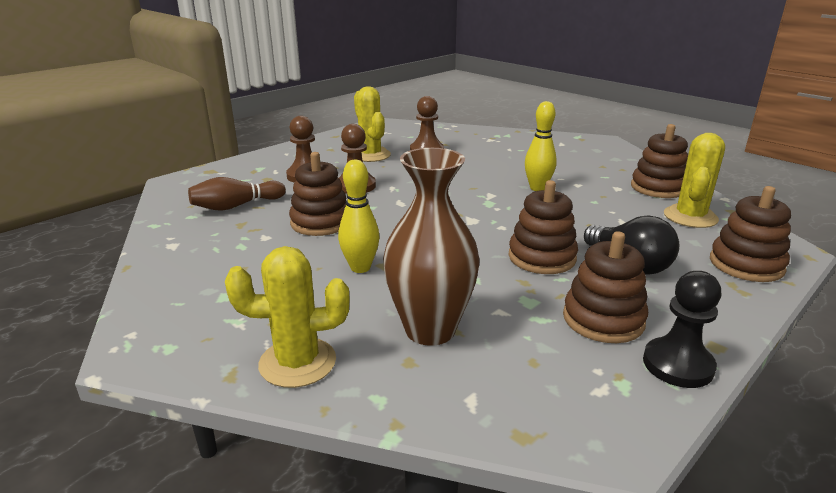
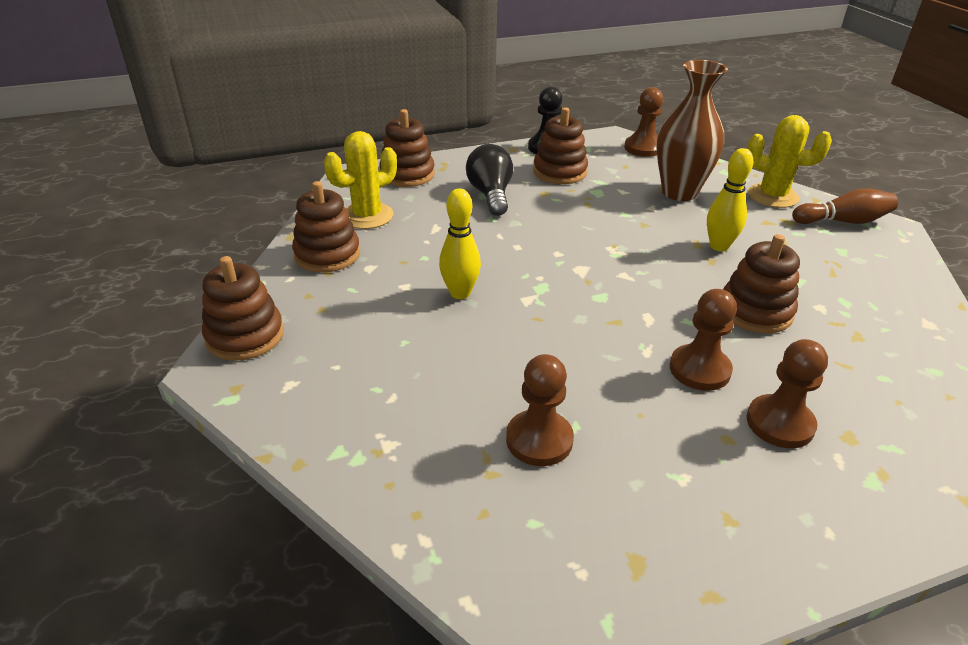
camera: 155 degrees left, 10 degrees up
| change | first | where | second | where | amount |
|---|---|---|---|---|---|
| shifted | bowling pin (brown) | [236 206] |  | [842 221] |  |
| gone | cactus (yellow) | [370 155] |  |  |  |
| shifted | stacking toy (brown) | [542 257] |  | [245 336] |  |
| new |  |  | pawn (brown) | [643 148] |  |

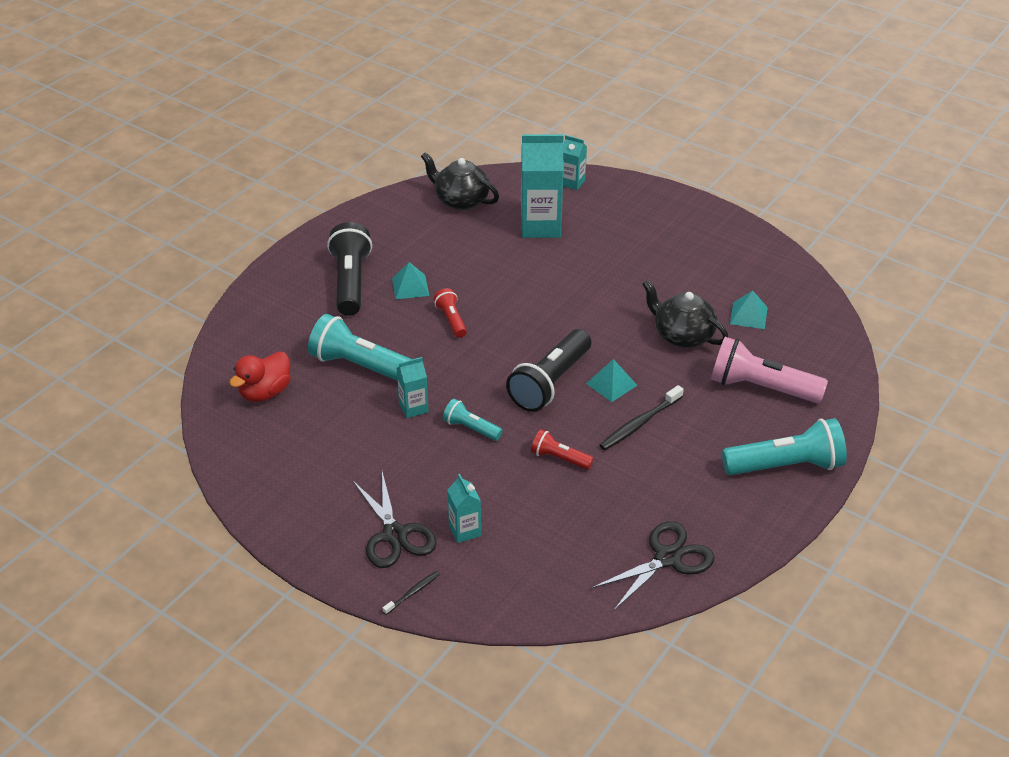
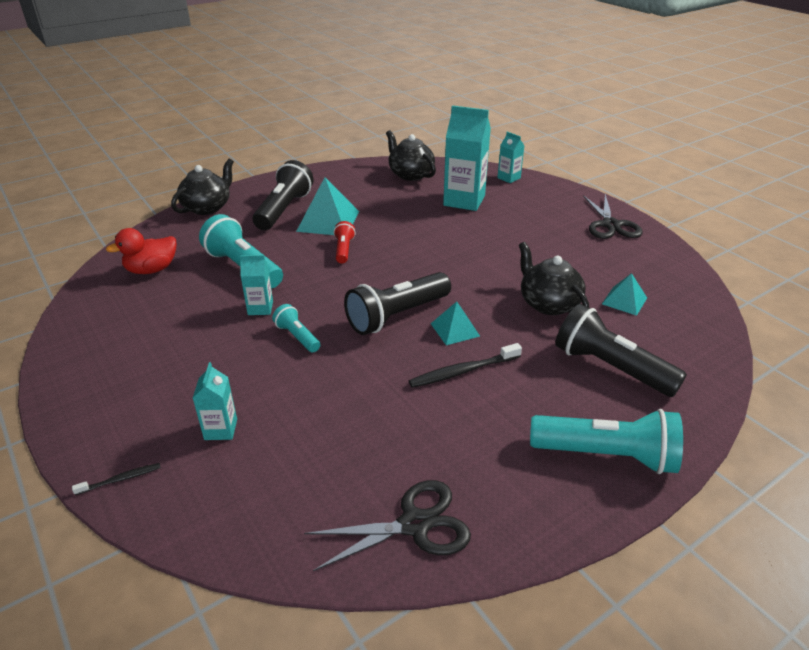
camera: 20 degrees right, 5 degrees down
| change | first | where | second | where | amount |
|---|---|---|---|---|---|
| shifted | scissors (black) | [394 535] |  | [610 225] |  |
| scaled | pyramid (turquoise) | [410 287] |  | [328 221] | x1.72 |
| gone | flashlight (red) | [559 458] |  |  |  |
| repainted | flashlight (pink) | [761 388] | flashlight (black) | [610 367] |  |
| new |  |  | teapot (black) | [207 207] |  |

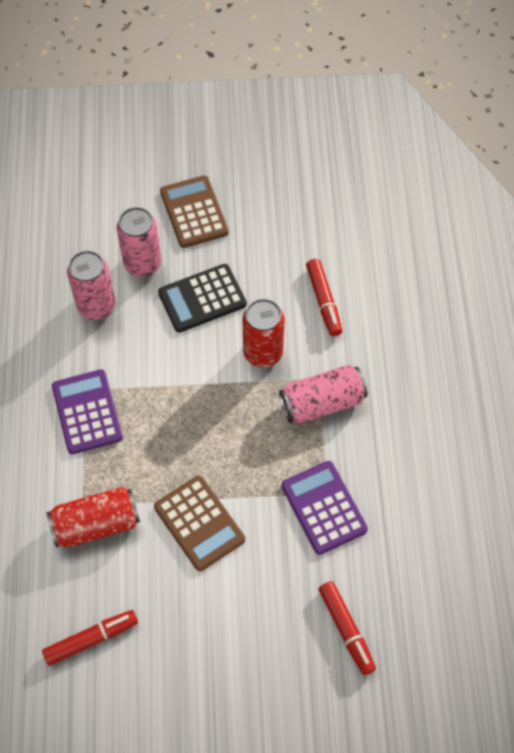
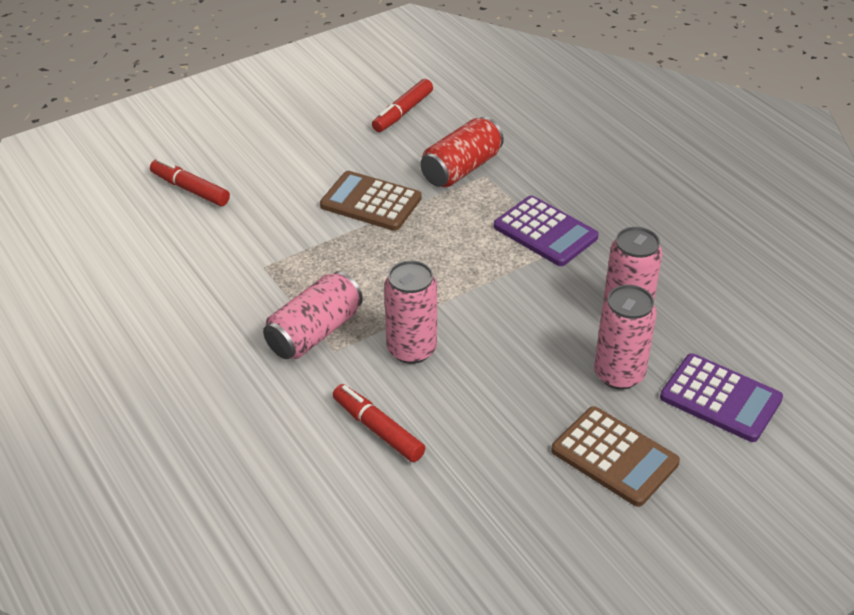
camera: 150 degrees right, 20 degrees down
| change | first | where | second | where | amount |
|---|---|---|---|---|---|
| gone | calculator (black) | [202 299] |  |  |  |
| repainted | can (red) | [263 352] | can (pink) | [411 349] |  |
| shifted | calculator (purple) | [323 508] |  | [720 398] |  |

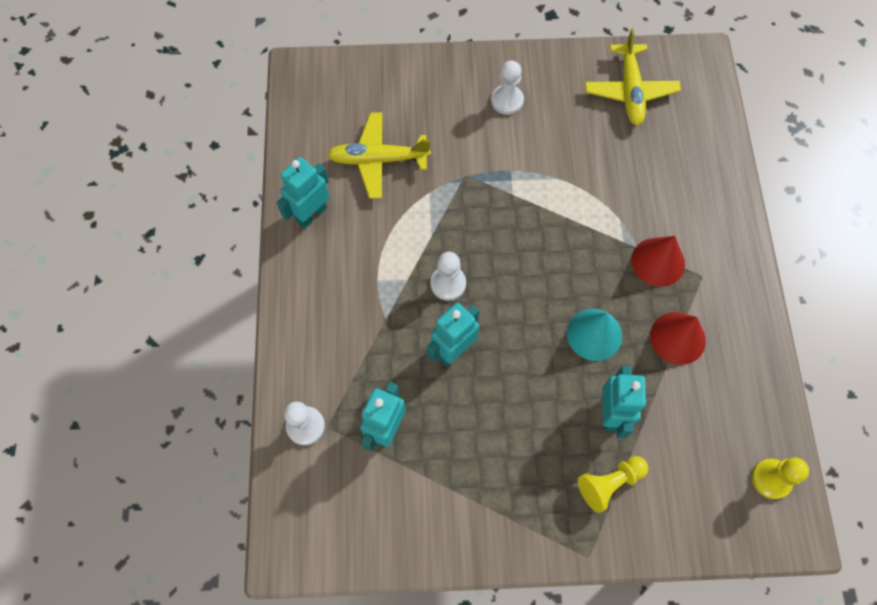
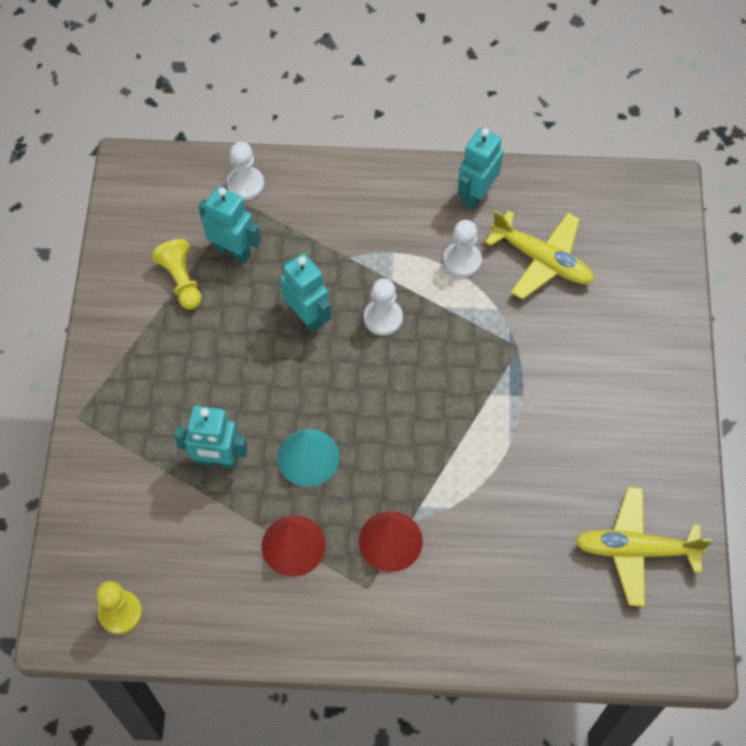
camera: 95 degrees right, 5 degrees down
| change | first | where | second | where | amount |
|---|---|---|---|---|---|
| rotated | robot (turquoise) | [311 214] |  | [476 195] | 105 degrees counterclockwise |
| rotated | plane (yellow) | [378 160] |  | [542 260] | 120 degrees clockwise |
| shifted | pawn (white) | [507 101] |  | [462 261] |  |
| shifted | pawn (yellow) | [609 483] |  | [181 280] |  |

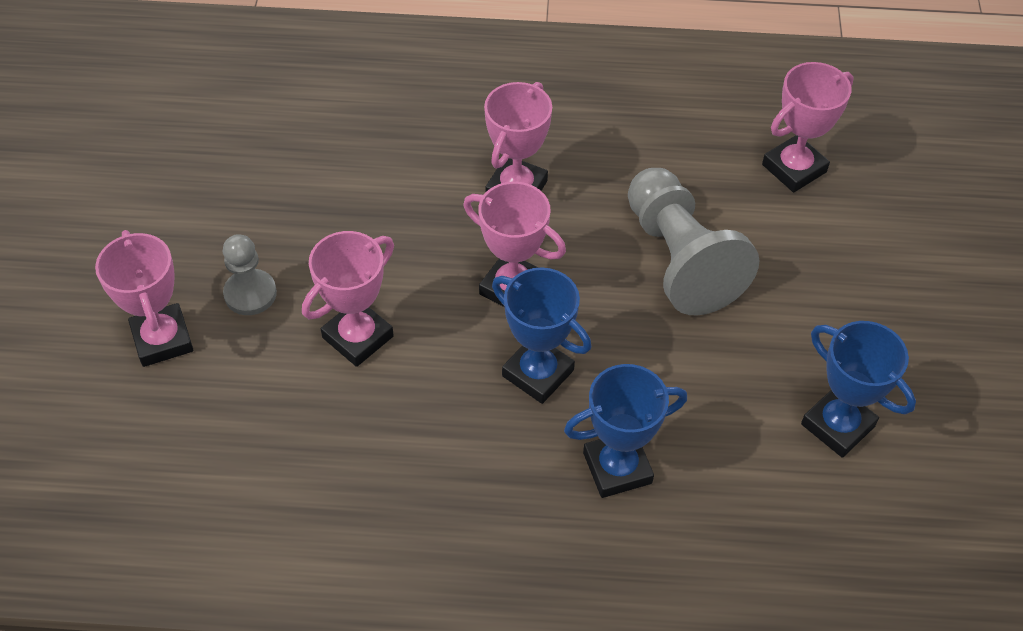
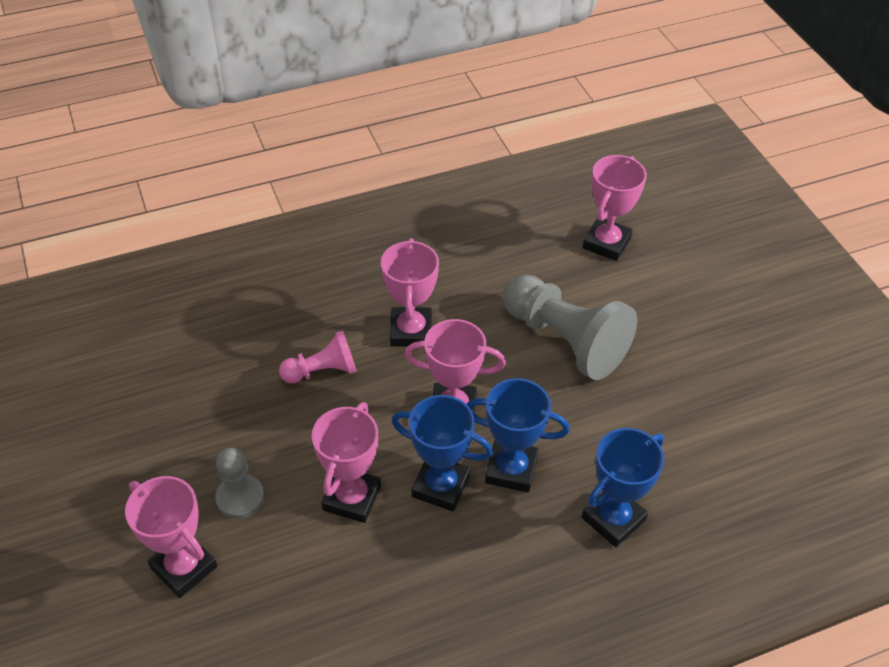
camera: 25 degrees left, 5 degrees down
| change | first | where | second | where | amount |
|---|---|---|---|---|---|
| shifted | trophy (blue) | [837 425] |  | [440 486] |  |
| new |  |  | pawn (pink) | [322 371] |  |

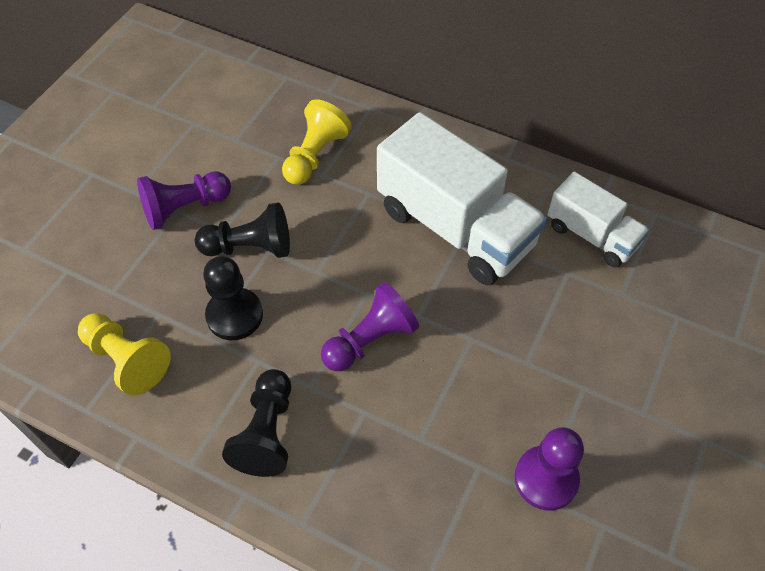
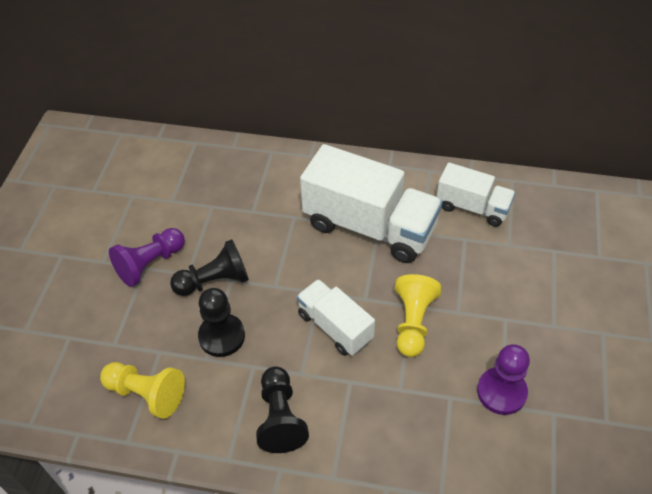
camera: 15 degrees left, 5 degrees down
| change | first | where | second | where | amount |
|---|---|---|---|---|---|
| shifted | pawn (yellow) | [315 156] |  | [413 322] |  |
| swapped | pawn (purple) | [370 340] | truck (white) | [335 327] |  |

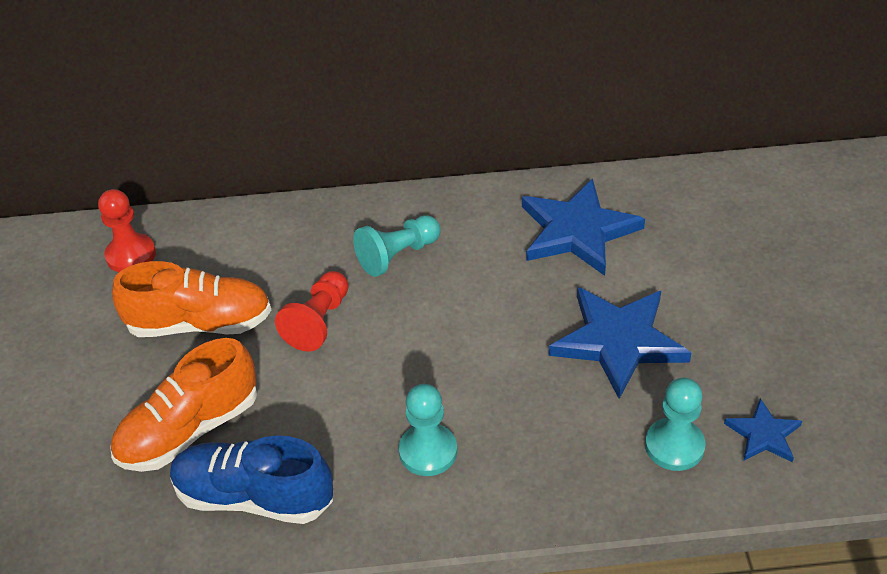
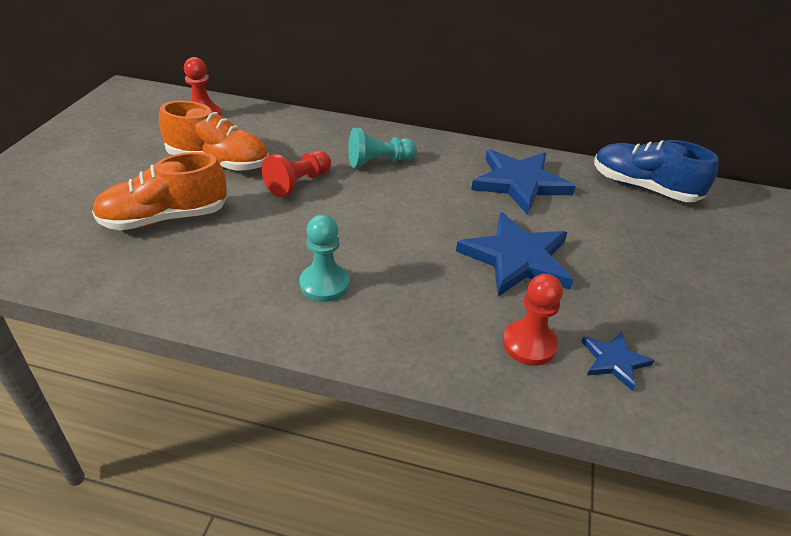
camera: 15 degrees right, 5 degrees down
| change | first | where | second | where | amount |
|---|---|---|---|---|---|
| shifted | shoe (blue) | [254 497] |  | [643 188] |  |
| repainted | pawn (turquoise) | [674 446] | pawn (red) | [529 344] |  |

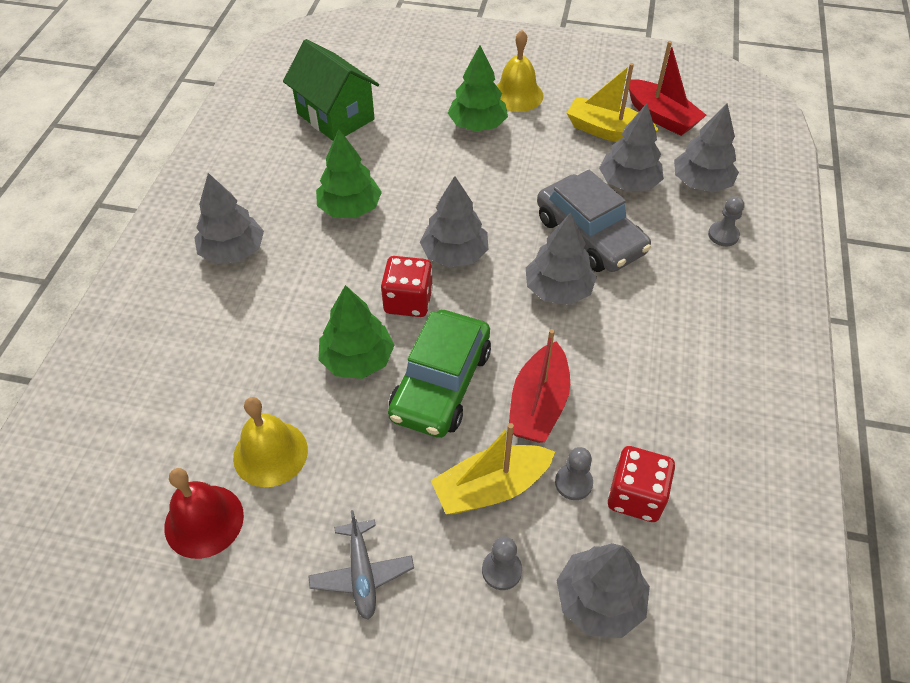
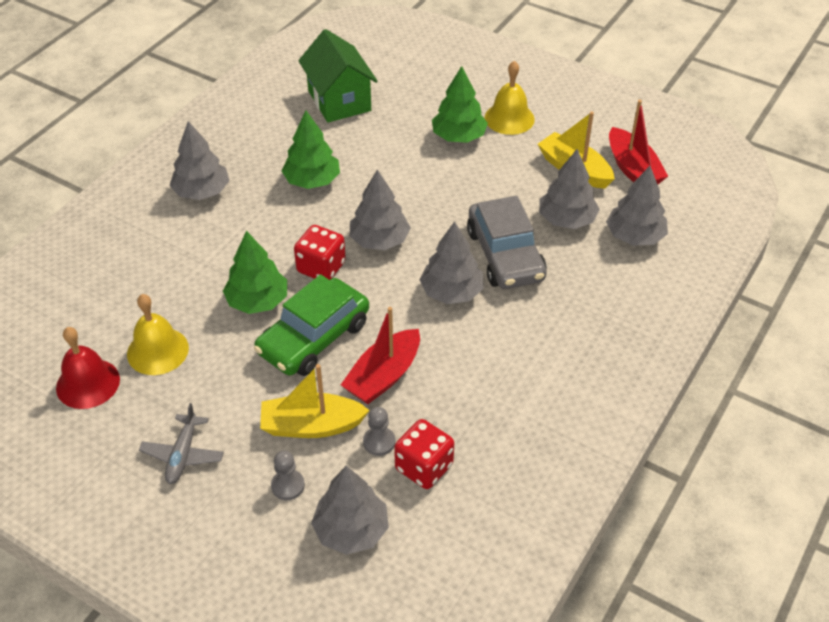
camera: 20 degrees right, 5 degrees down
| change | first | where | second | where | amount |
|---|---|---|---|---|---|
| gone | pawn (grey) | [723 235] |  |  |  |

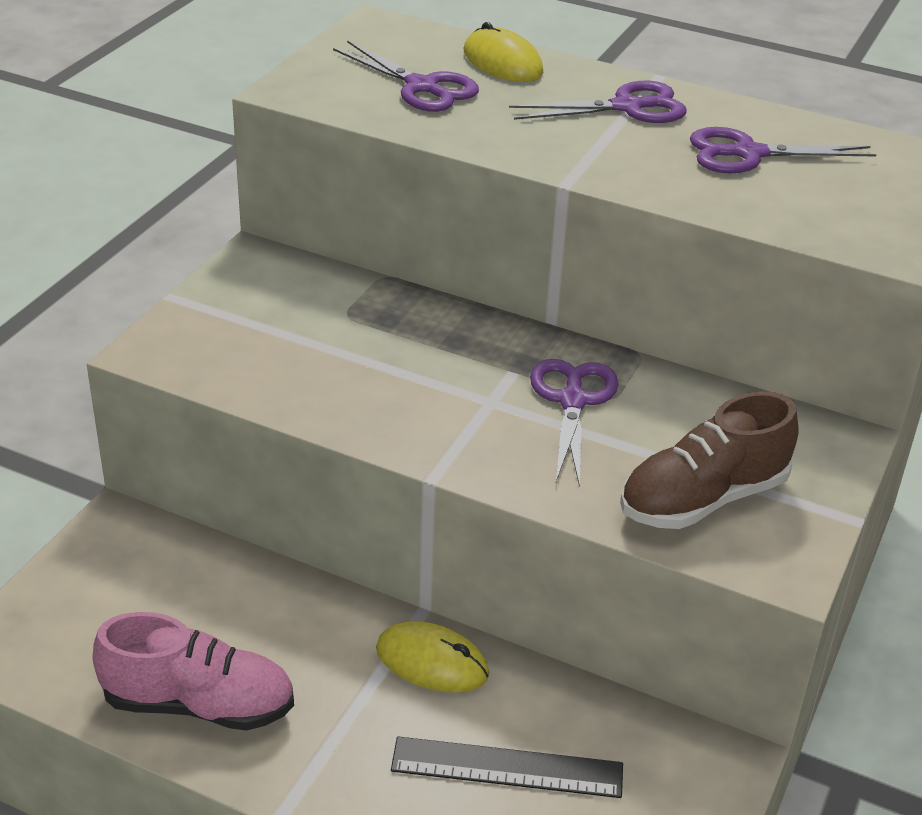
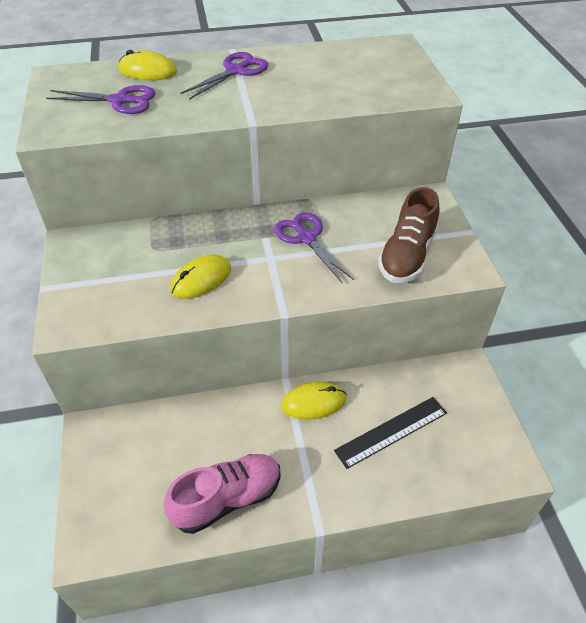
camera: 35 degrees left, 10 degrees up
| change | first | where | second | where | amount |
|---|---|---|---|---|---|
| gone | scissors (purple) | [748 154] |  |  |  |
| new |  |  | mouse (yellow) | [201 279] |  |

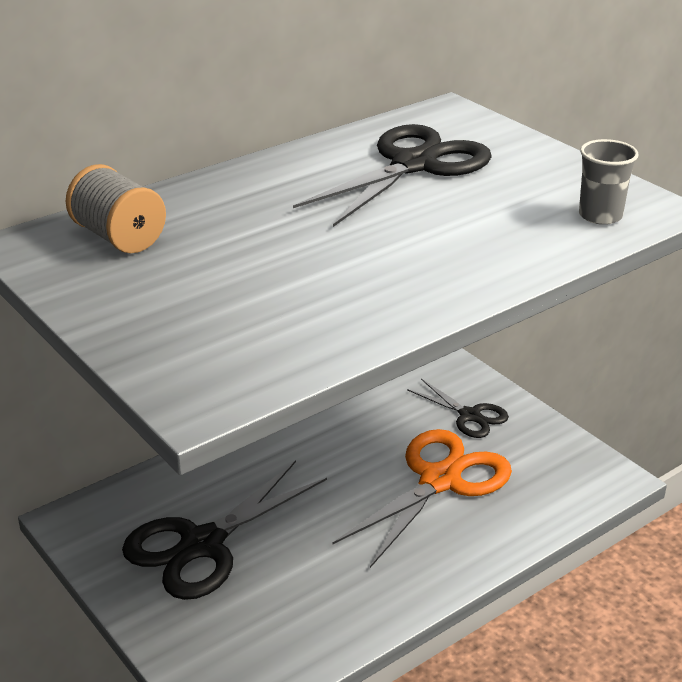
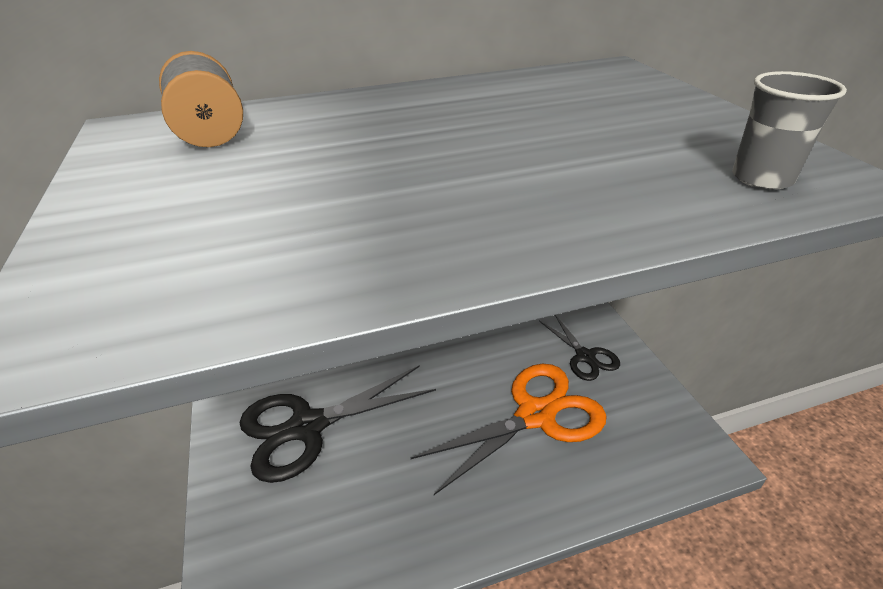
camera: 20 degrees right, 5 degrees up
| change | first | where | second | where | amount |
|---|---|---|---|---|---|
| gone | scissors (black) | [414 165] |  |  |  |

